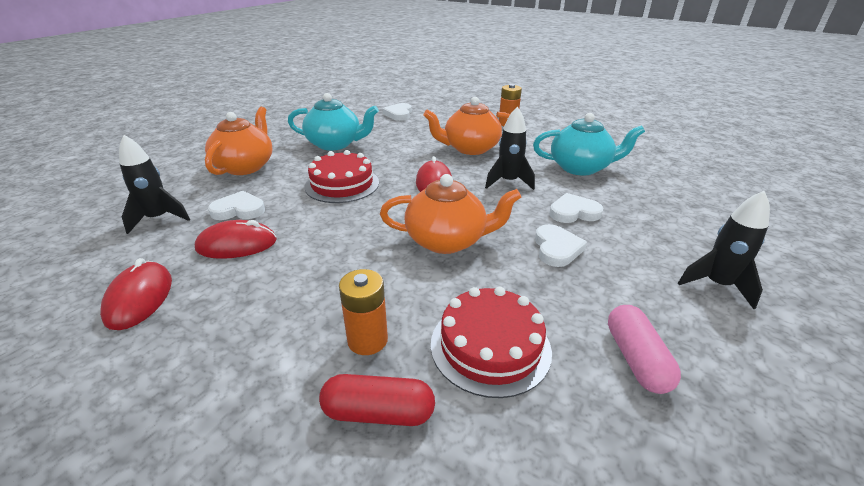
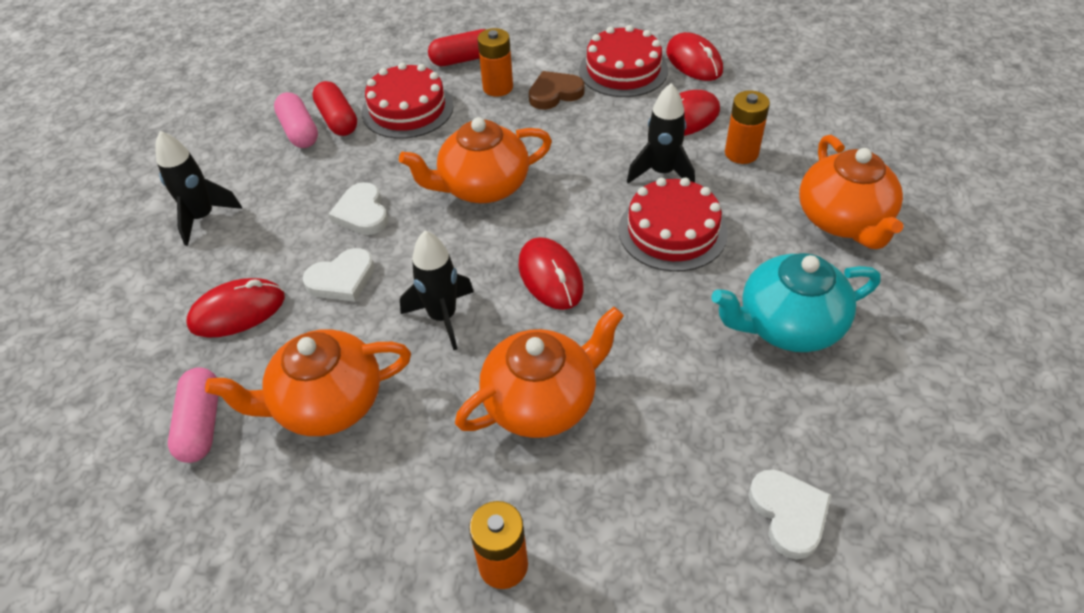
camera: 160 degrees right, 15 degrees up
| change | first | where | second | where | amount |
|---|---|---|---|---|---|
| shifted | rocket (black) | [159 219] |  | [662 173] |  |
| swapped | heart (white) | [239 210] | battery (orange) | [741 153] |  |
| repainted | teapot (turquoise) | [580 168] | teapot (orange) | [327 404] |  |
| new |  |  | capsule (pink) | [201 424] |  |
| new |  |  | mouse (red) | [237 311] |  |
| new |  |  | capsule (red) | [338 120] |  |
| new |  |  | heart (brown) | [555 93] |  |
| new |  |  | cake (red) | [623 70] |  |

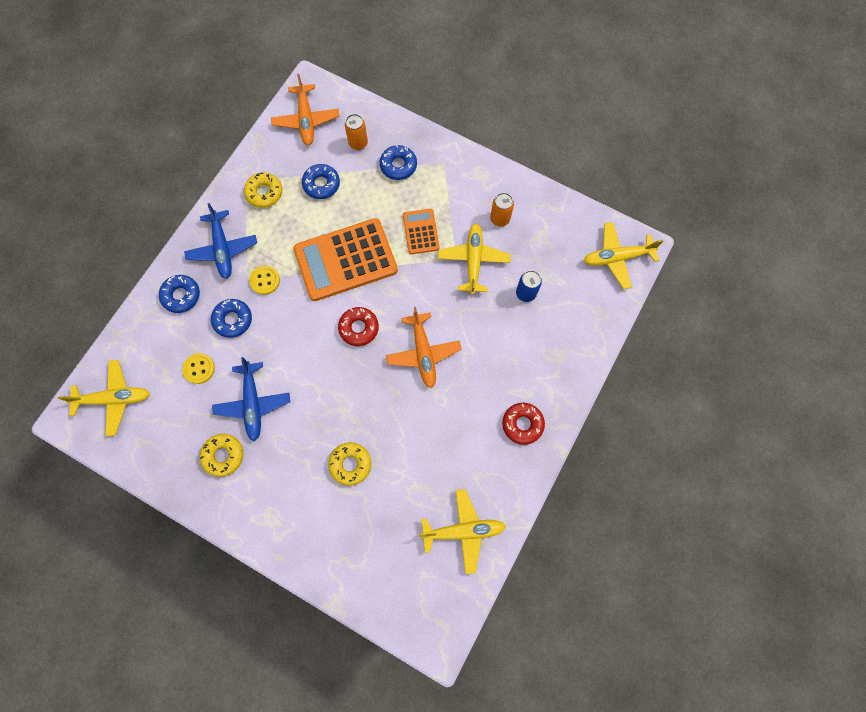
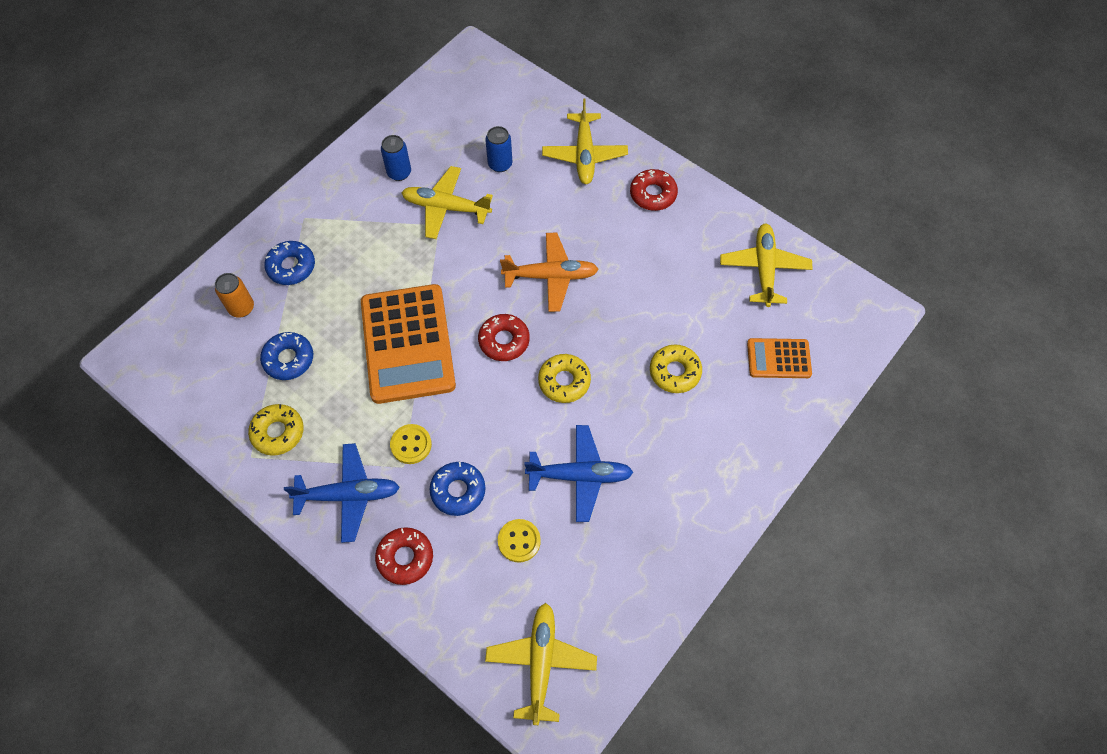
camera: 80 degrees left, 10 degrees down
| change | first | where | second | where | amount |
|---|---|---|---|---|---|
| repainted | donut (blue) | [181 295] | donut (red) | [405 558] |  |
| shifted | donut (yellow) | [223 455] |  | [564 381] |  |
| gone | plane (orange) | [306 120] |  |  |  |
| shifted | calculator (orange) | [421 232] |  | [778 359] |  |
| repainted | can (orange) | [500 219] | can (blue) | [399 173] |  |
| shifted | plane (yellow) | [617 258] |  | [584 155] |  |

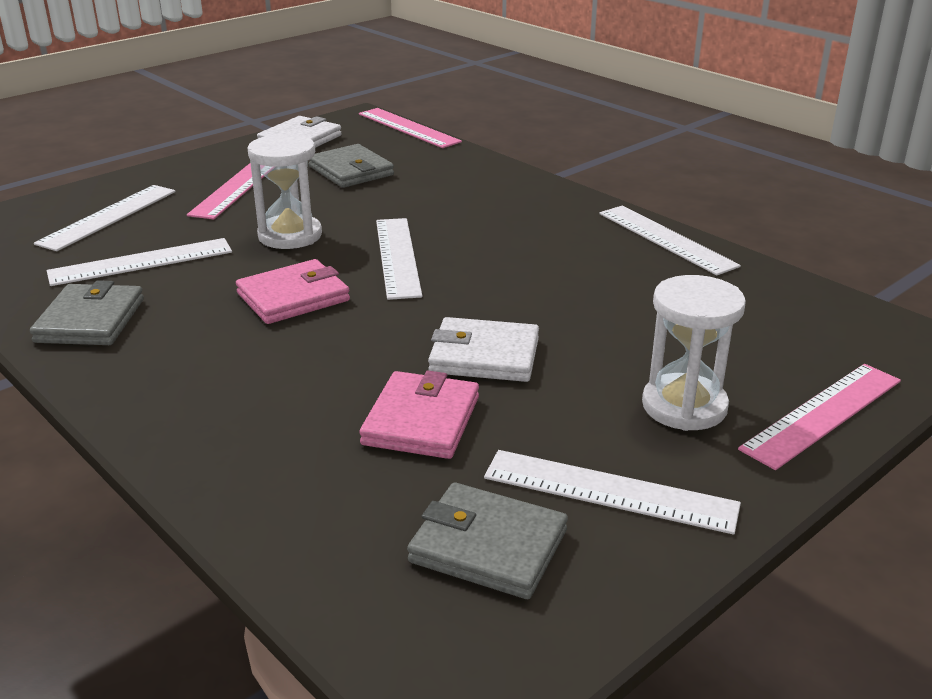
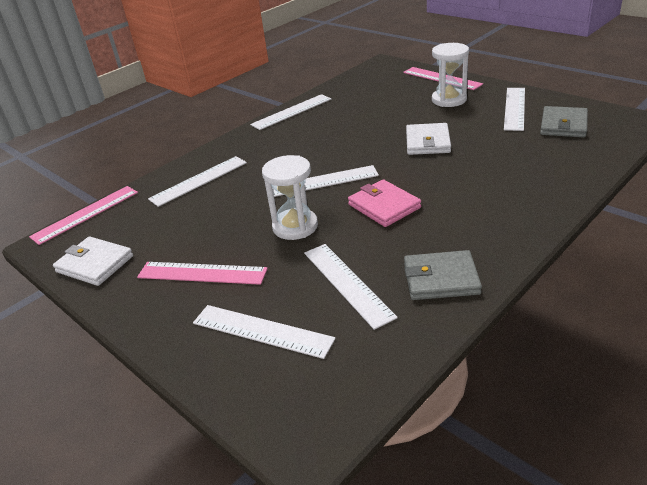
camera: 90 degrees left, 5 degrees up
| change | first | where | second | where | amount |
|---|---|---|---|---|---|
| gone | wallet (grey) | [351 171] |  |  |  |
| gone | wallet (pink) | [421 420] |  |  |  |
| new |  |  | ruler (white) | [199 180] |  |

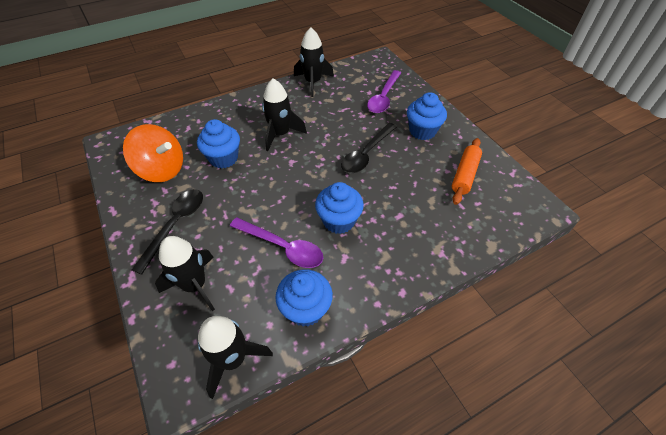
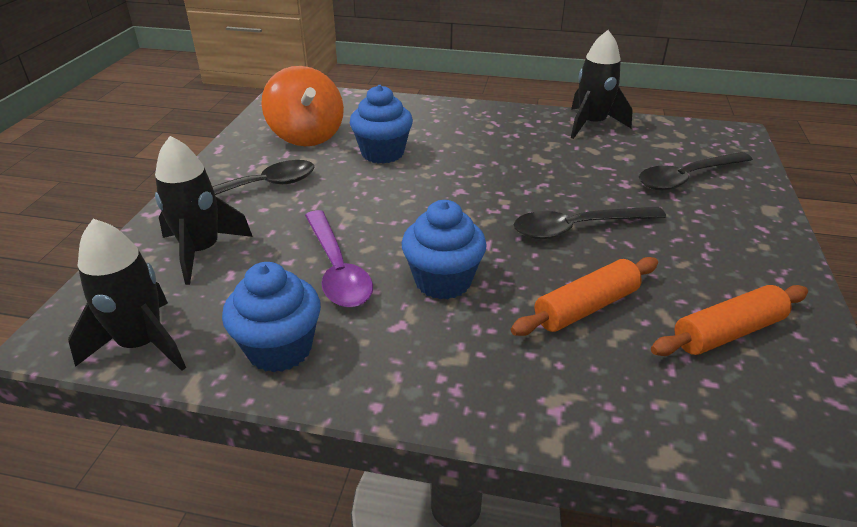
camera: 40 degrees right, 15 degrees down
| change | first | where | second | where | amount |
|---|---|---|---|---|---|
| gone | rocket (black) | [280 134] |  |  |  |
| repainted | spoon (purple) | [383 97] | spoon (black) | [686 178] |  |
| gone | cupcake (blue) | [422 131] |  |  |  |
| new |  |  | rolling pin (orange) | [586 307] |  |

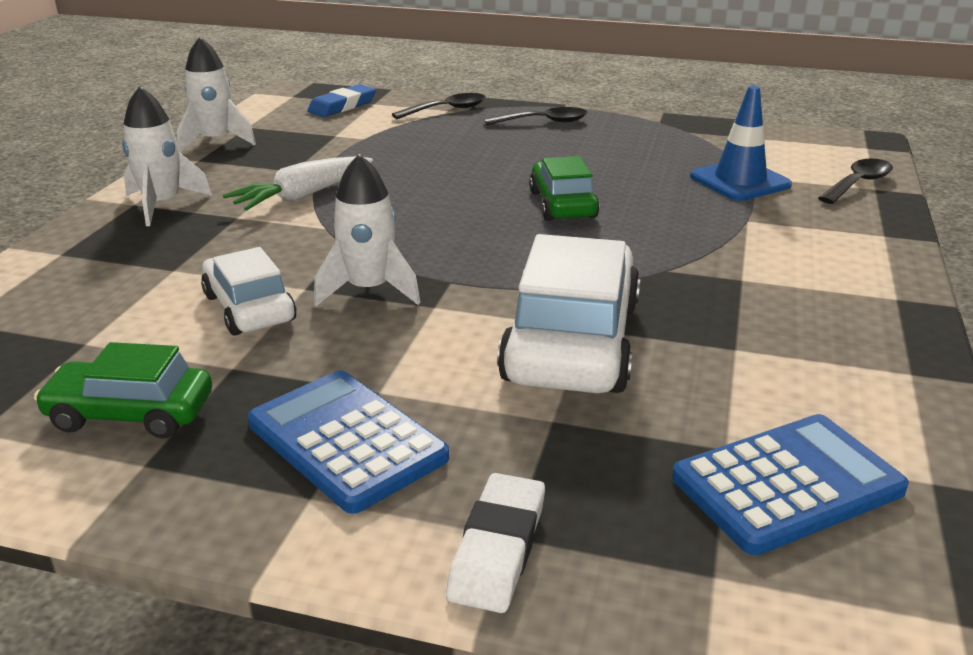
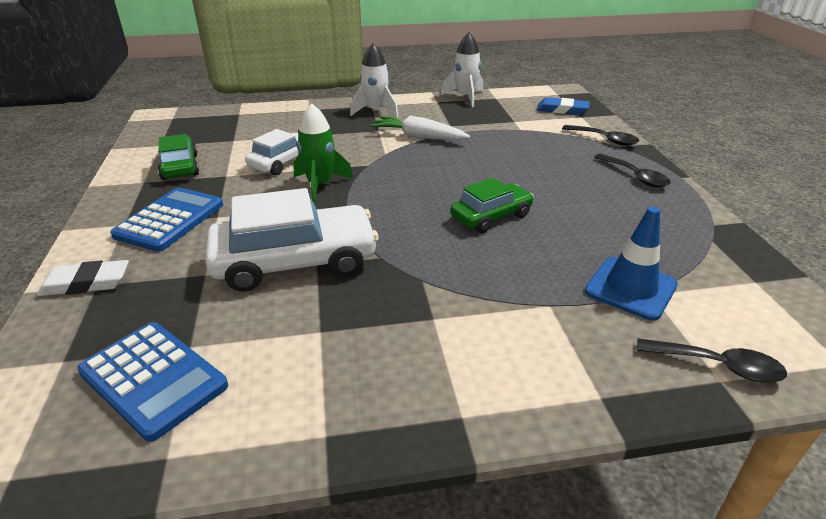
camera: 65 degrees right, 5 degrees up
| change | first | where | second | where | amount |
|---|---|---|---|---|---|
| repainted | rocket (white) | [369 290] | rocket (green) | [320 185] |  |

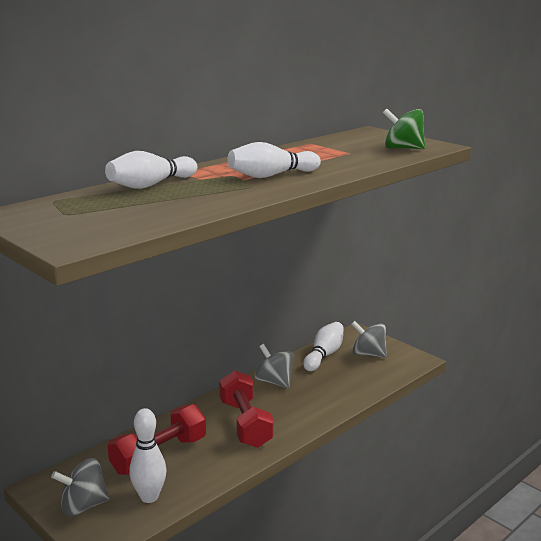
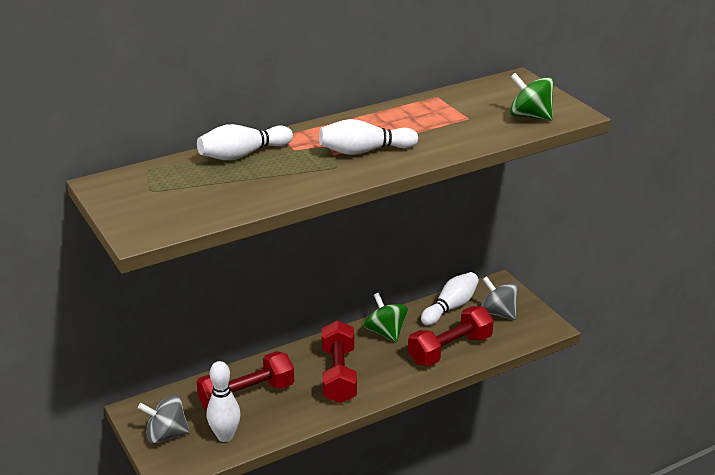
camera: 15 degrees right, 10 degrees up
| change | first | where | second | where | amount |
|---|---|---|---|---|---|
| repainted | spinning top (grey) | [274 382] | spinning top (green) | [385 332] |  |
| new |  |  | dumbbell (red) | [450 349] |  |

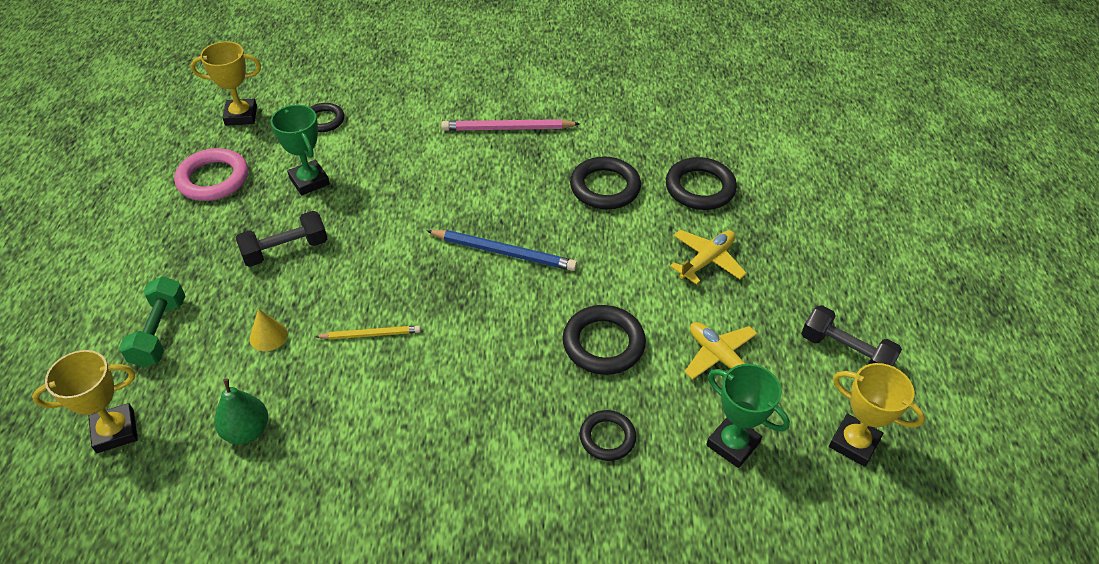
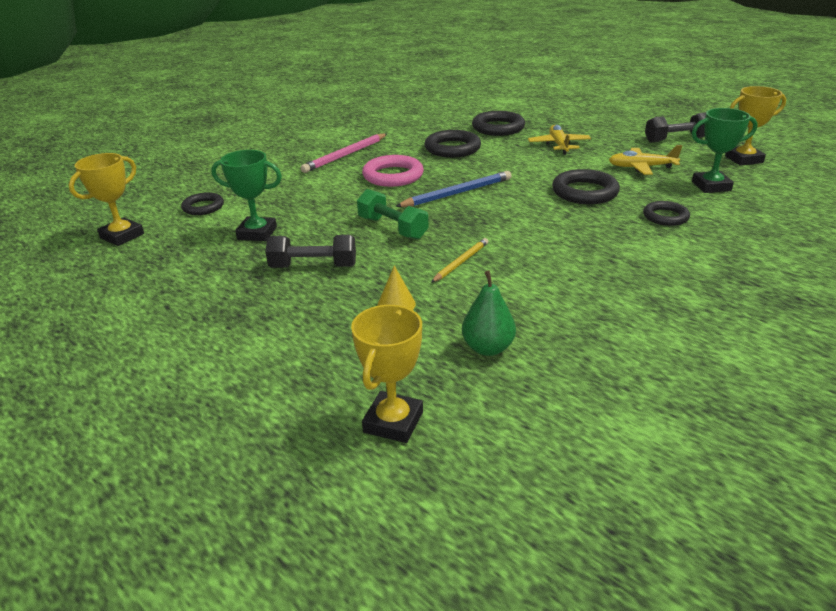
camera: 45 degrees left, 15 degrees down
| change | first | where | second | where | amount |
|---|---|---|---|---|---|
| shifted | dumbbell (green) | [159 332] |  | [392 228] |  |
| shifted | ring (pink) | [213 179] |  | [393 176] |  |
| rotated | dumbbell (black) | [285 250] |  | [313 266] | 75 degrees clockwise |

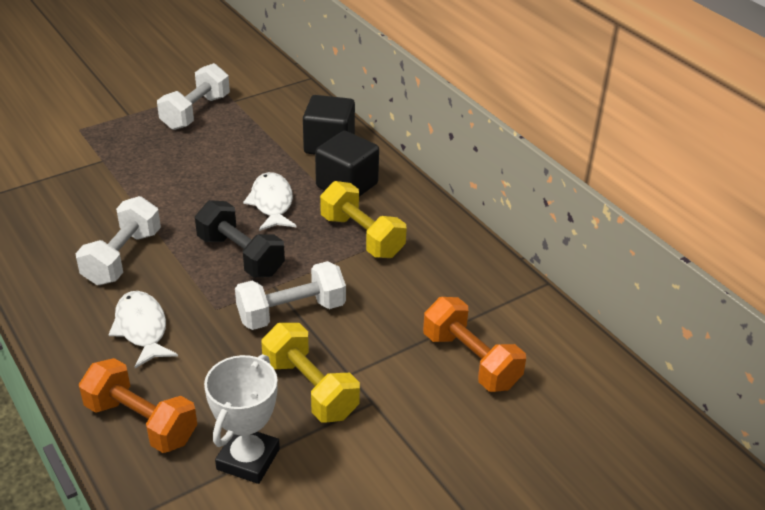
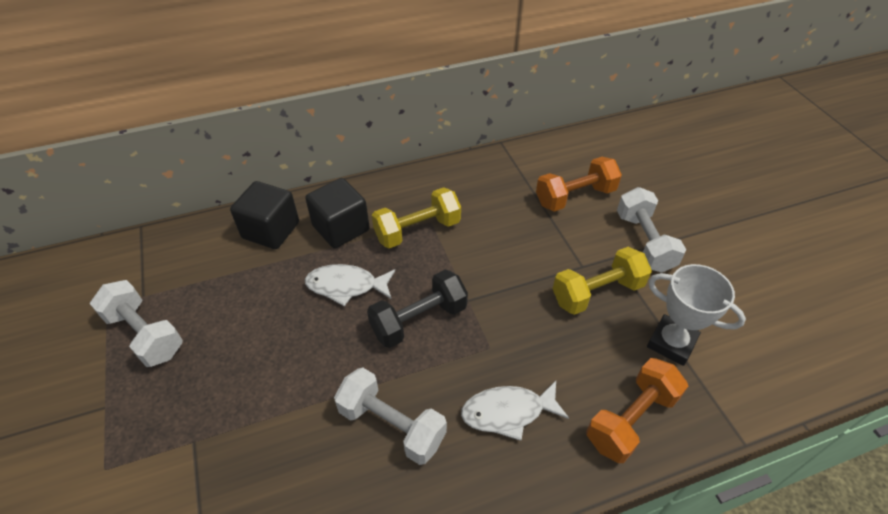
camera: 75 degrees left, 10 degrees up
| change | first | where | second | where | amount |
|---|---|---|---|---|---|
| shifted | dumbbell (white) | [291 312] |  | [644 242] |  |

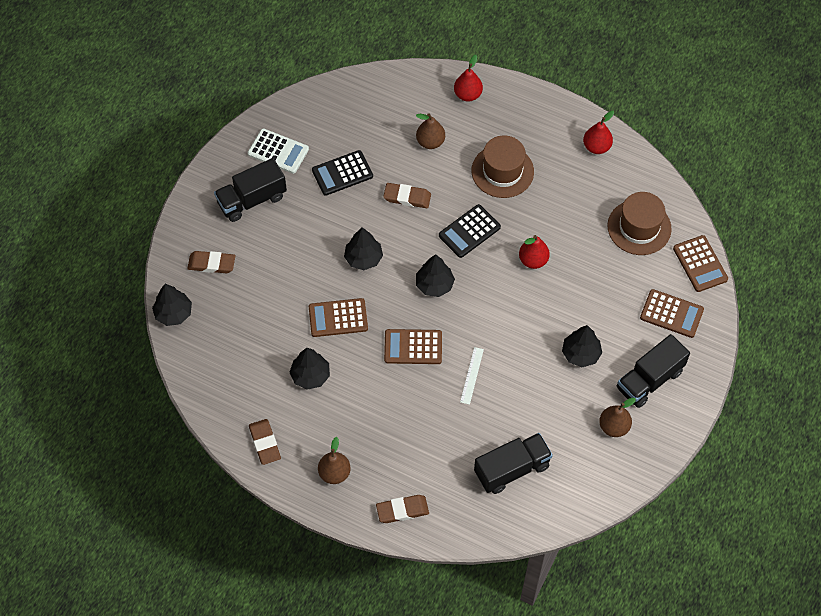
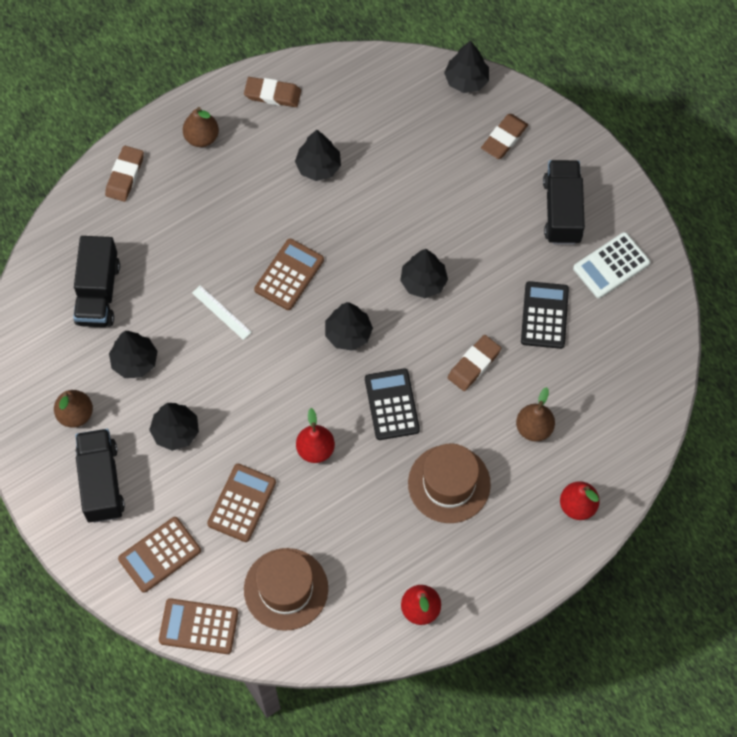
camera: 120 degrees right, 5 degrees up
| change | first | where | second | where | amount |
|---|---|---|---|---|---|
| shifted | calculator (brown) | [338 318] |  | [241 503] |  |
| new |  |  | tree (black) | [134 361] |  |

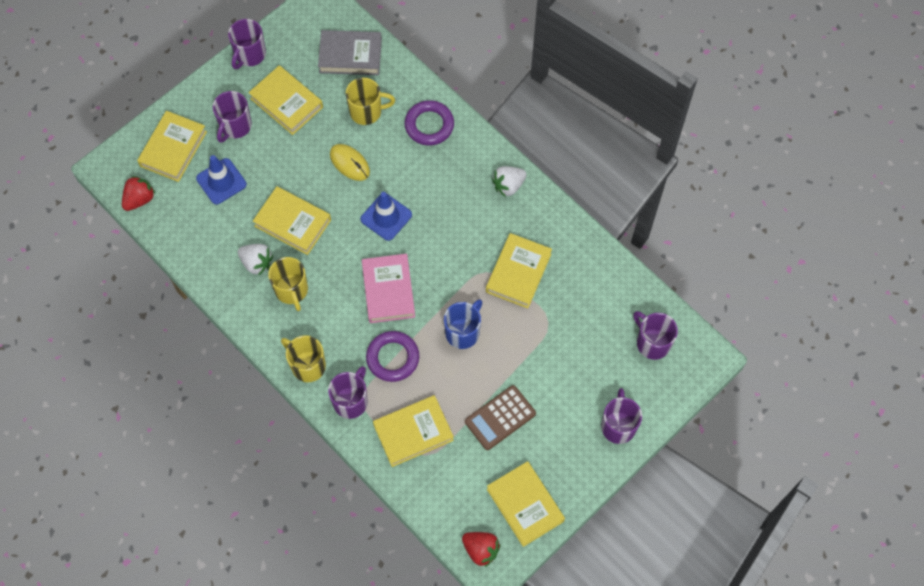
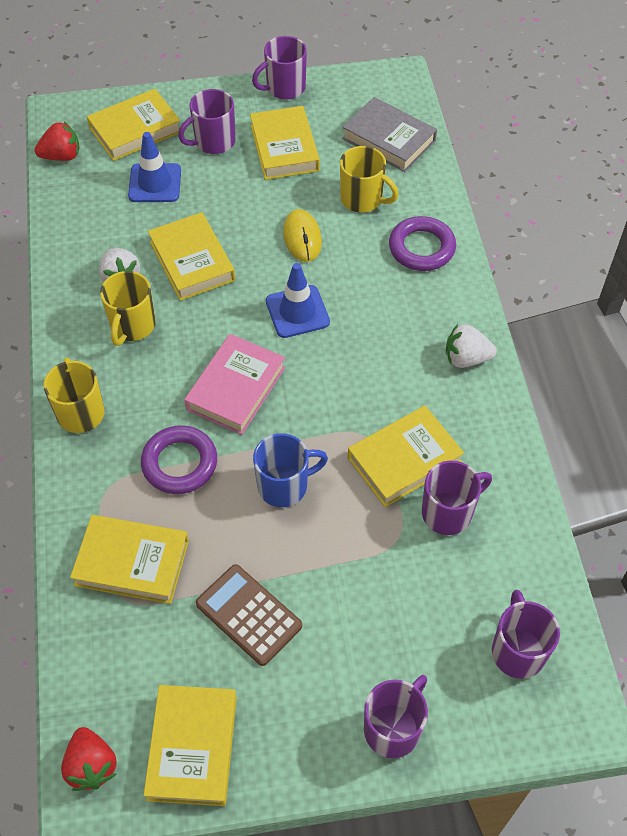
camera: 35 degrees right, 10 degrees down
| change | first | where | second | where | amount |
|---|---|---|---|---|---|
| shifted | mug (purple) | [351 401] |  | [448 512] |  |
| rotated | calculator (brown) | [500 418] |  | [248 615] | 45 degrees clockwise |

